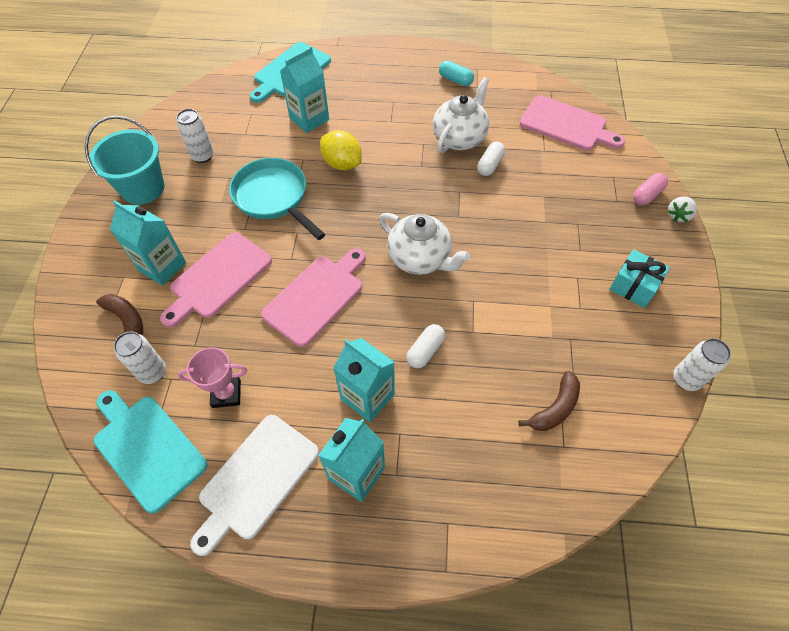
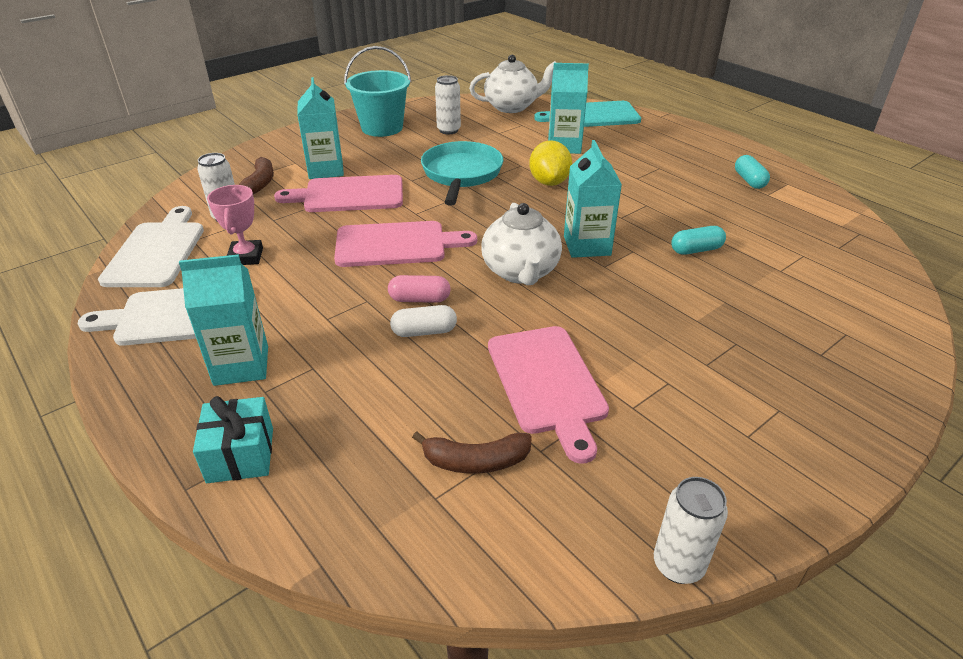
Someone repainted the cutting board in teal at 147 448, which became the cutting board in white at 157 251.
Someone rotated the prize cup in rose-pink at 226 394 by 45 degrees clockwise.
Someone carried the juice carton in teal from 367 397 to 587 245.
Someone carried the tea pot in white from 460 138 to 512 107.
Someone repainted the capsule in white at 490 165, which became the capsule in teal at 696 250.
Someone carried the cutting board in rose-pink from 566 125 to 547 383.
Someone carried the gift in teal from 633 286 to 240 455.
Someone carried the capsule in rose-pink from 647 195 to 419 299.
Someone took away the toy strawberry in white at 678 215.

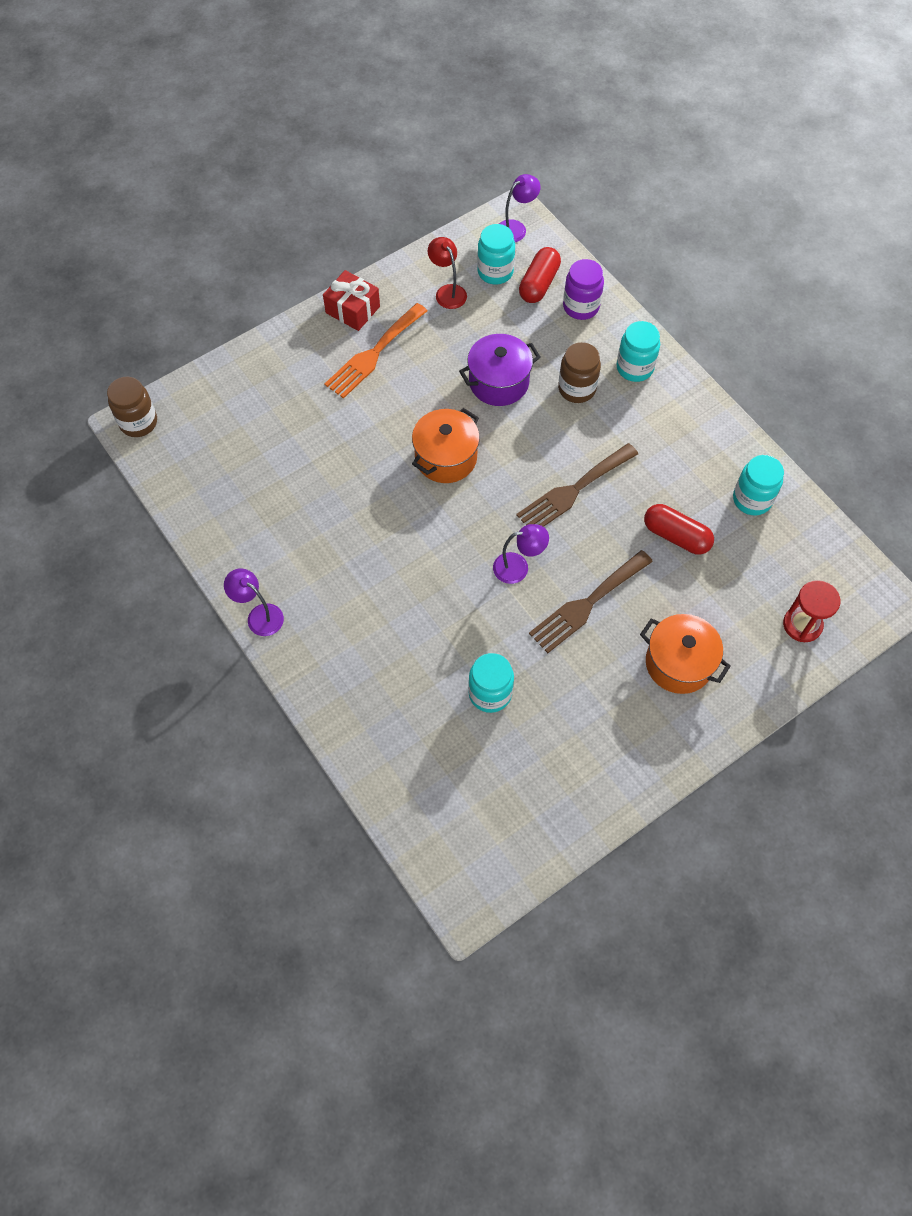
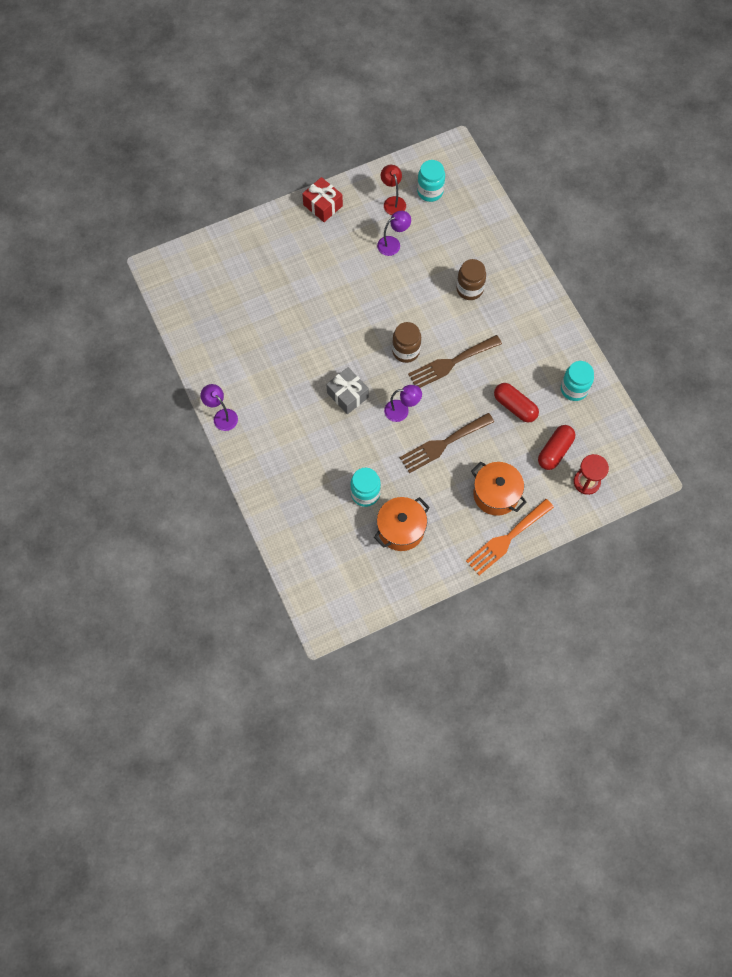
Someone carried the jar in dark brown from 138 422 to 406 351.
Someone carried the table fork in orange-coloured from 374 354 to 507 539.
Someone carried the stockpot in orange-coloured from 446 458 to 401 529.
Someone took away the stockpot in purple at 498 382.
Someone carried the reading lamp in purple from 516 228 to 393 244.
Someone carried the capsule in crimson from 539 284 to 555 451.
Someone took away the jar in purple at 581 306.
Someone took away the jar in teal at 634 368.
Someone put down the gift in ash-grey at 347 395.

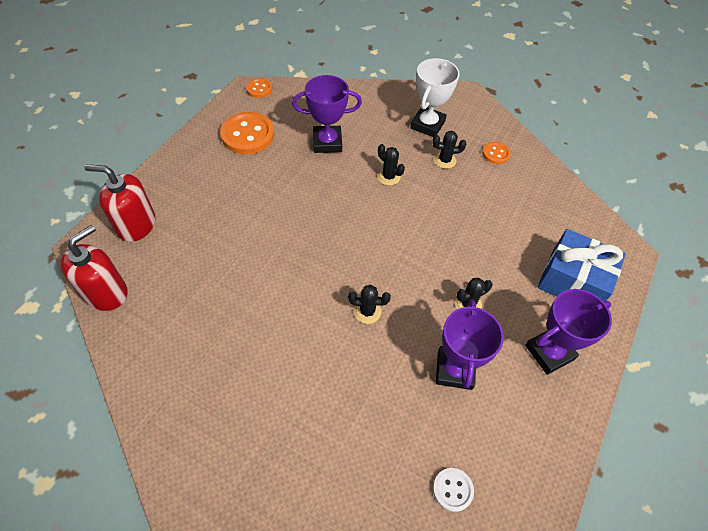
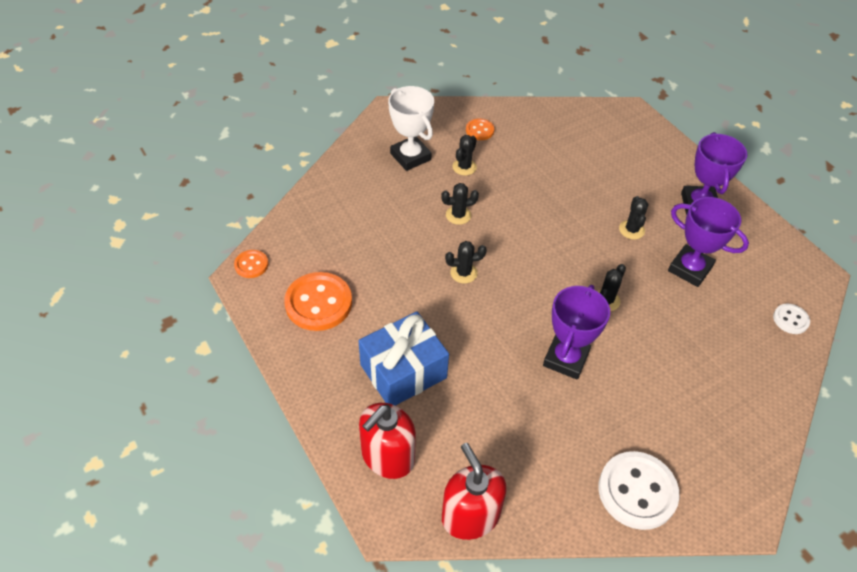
Someone carried the prize cup in purple from 327 142 to 566 359.
Someone carried the gift in blue from 572 281 to 403 371.
Someone put down the cactus in jet-black at 463 273.
Someone put down the button in white at 637 491.

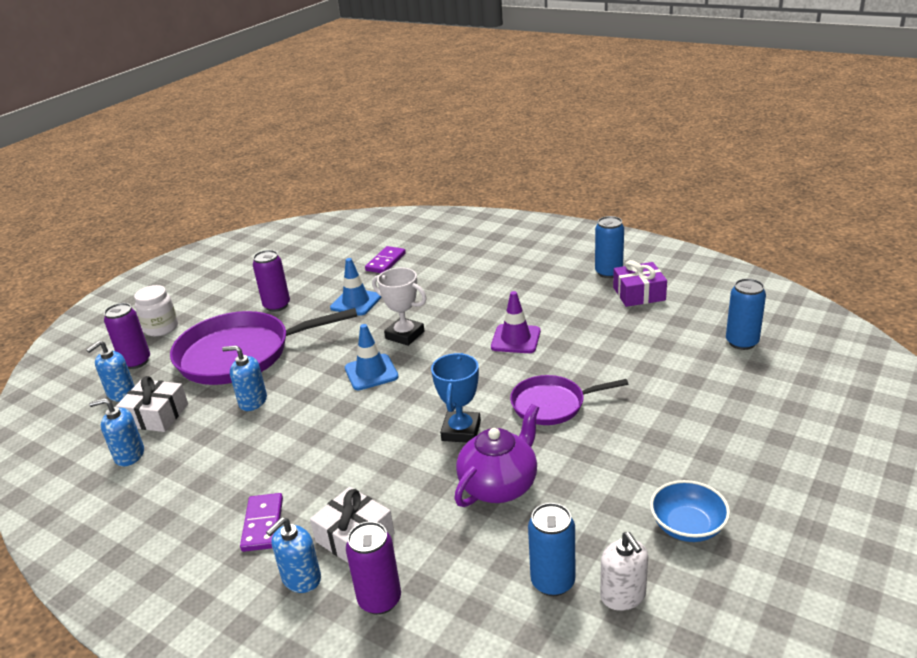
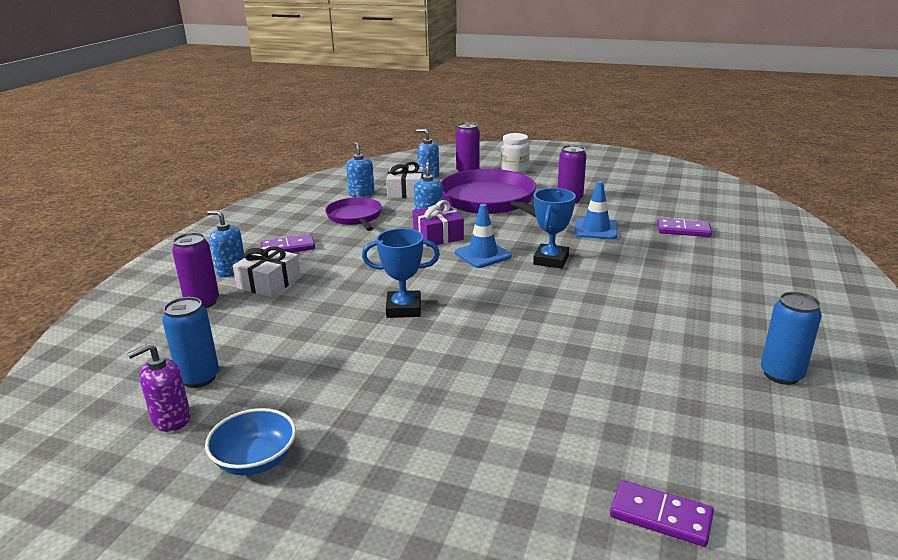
Someone repainted the prize cup in white at 405 335, which became the prize cup in blue at 551 260.
Someone took away the tea pot in purple at 499 485.
Someone took away the safety cone in purple at 516 339.
Someone carried the frying pan in purple from 551 404 to 355 217.
Someone repainted the soap dispenser in white at 623 596, which became the soap dispenser in purple at 171 419.
Someone carried the gift in purple from 639 294 to 438 235.
Someone swapped the can in blue at 742 342 for the domino in purple at 660 516.

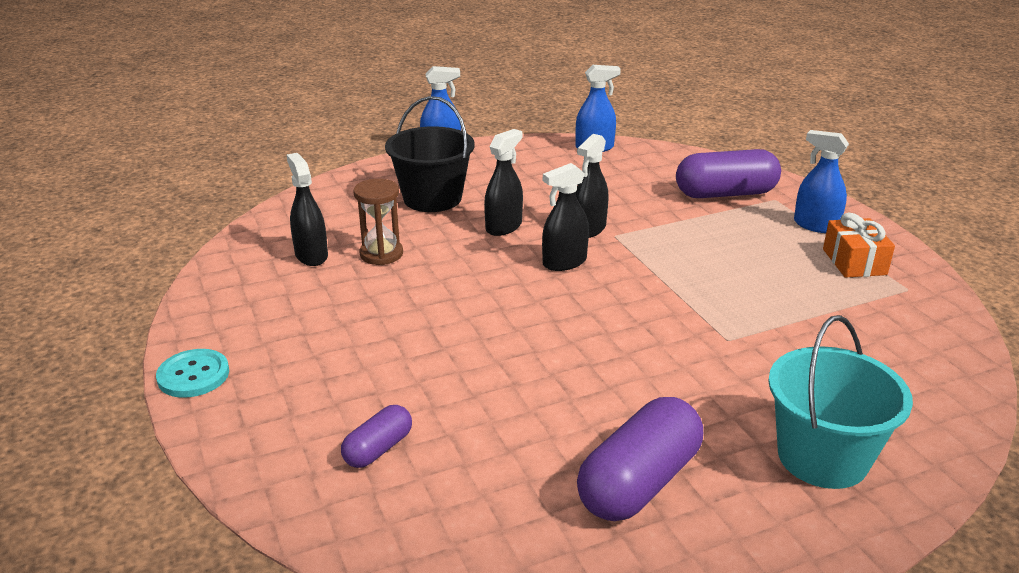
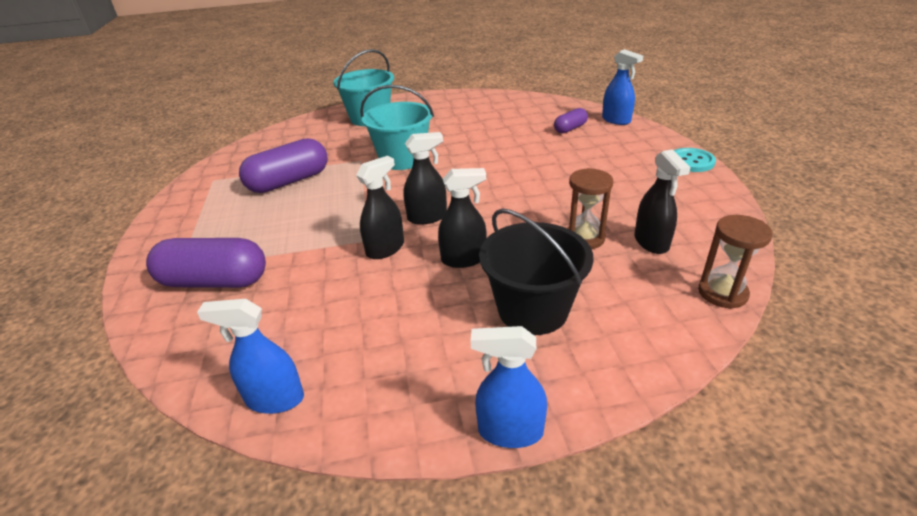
Someone rotated the sprayer in jet-black at 504 227 by 150 degrees counterclockwise.
Someone carried the capsule in purple from 639 482 to 289 181.
Someone carried the sprayer in blue from 815 225 to 616 120.
Someone took away the gift in orange-coloured at 854 262.
Someone put down the sand bucket in teal at 402 159.
Someone put down the hourglass in dark brown at 722 293.

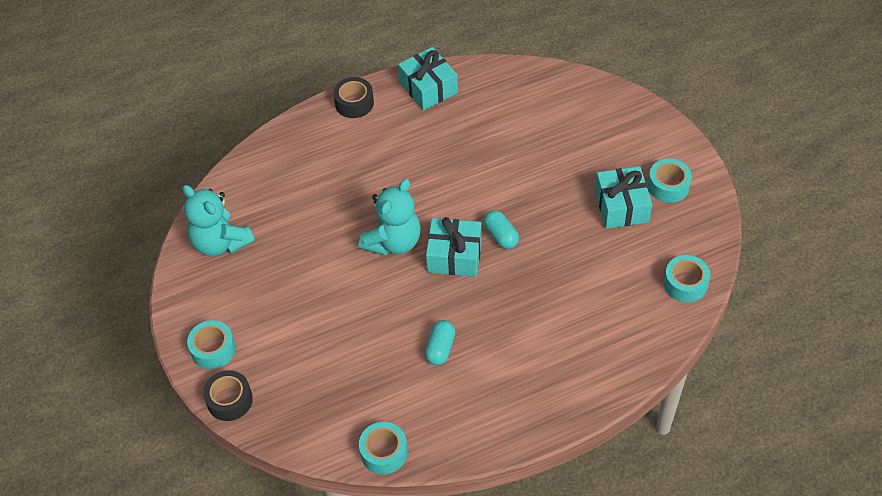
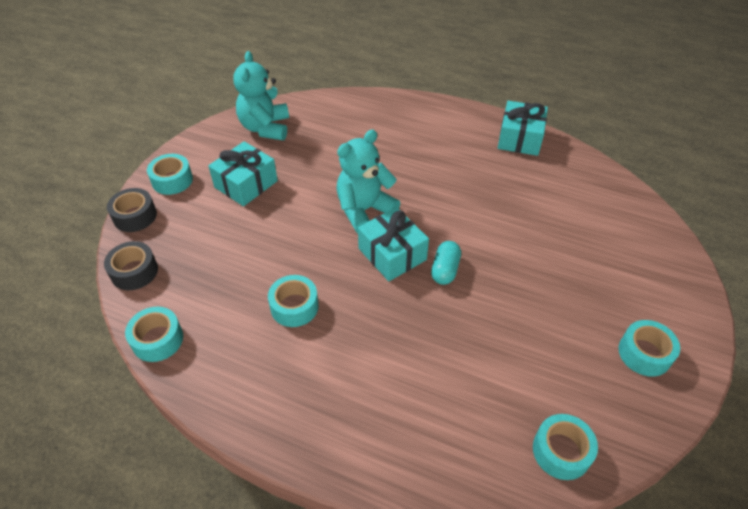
Someone carried the sticky tape in jet-black from 354 103 to 134 272.
Someone rotated the stuffed bear in teal at 393 242 by 150 degrees clockwise.
Someone swapped the capsule in teal at 440 348 for the sticky tape in teal at 294 306.
Someone carried the gift in teal from 621 206 to 246 184.

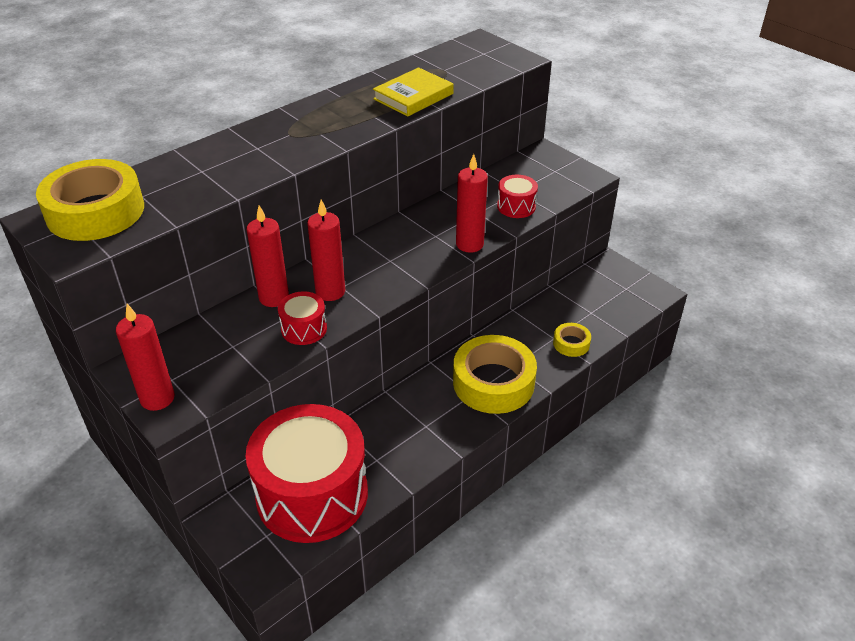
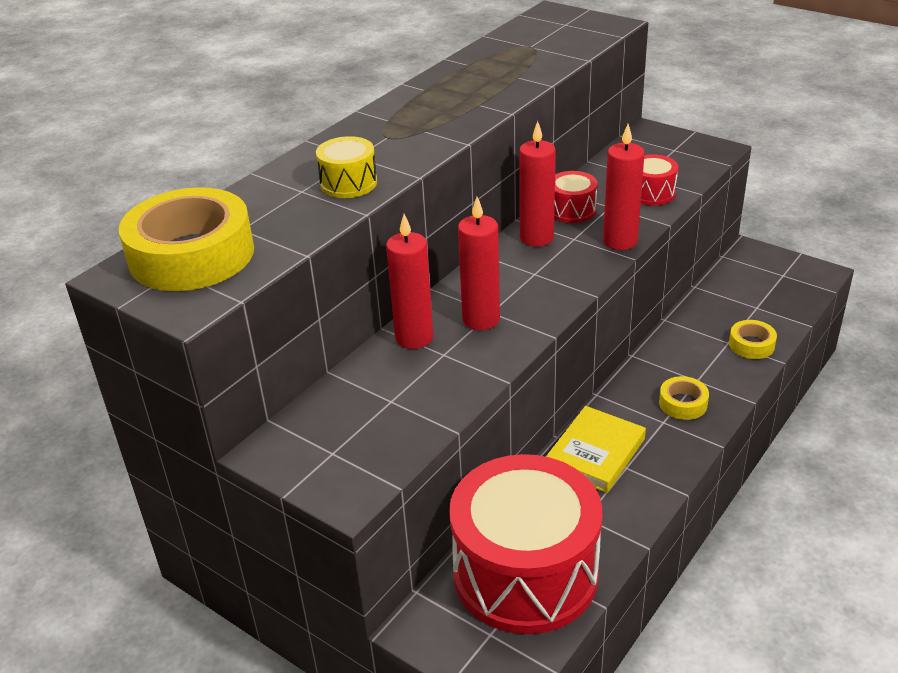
Someone carried the pillar candle in crimson from 157 398 to 536 238.
Someone carried the toy drum in crimson from 304 329 to 572 210.
Someone carried the book in yellow from 413 96 to 595 453.
Someone scaled the sticky tape in yellow at 493 382 by 0.47.
Someone put down the toy drum in yellow at 348 183.

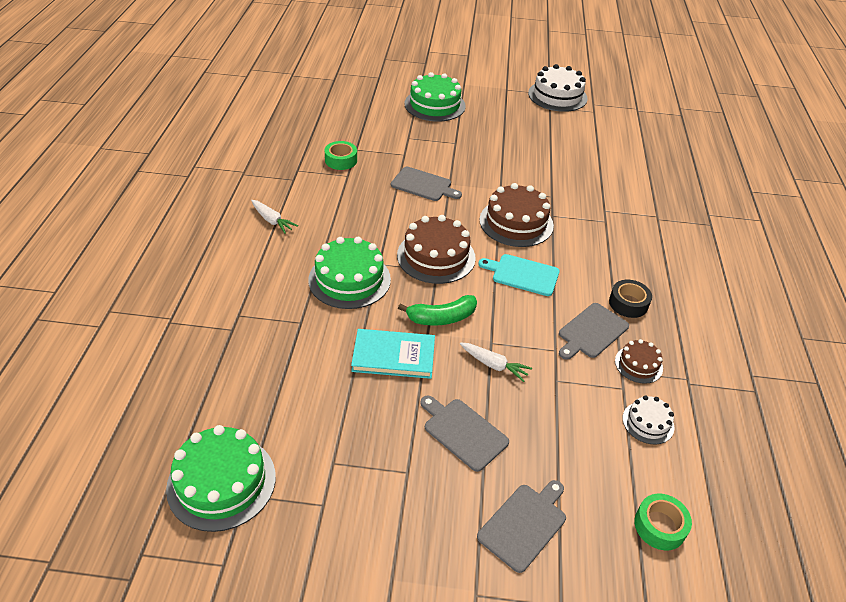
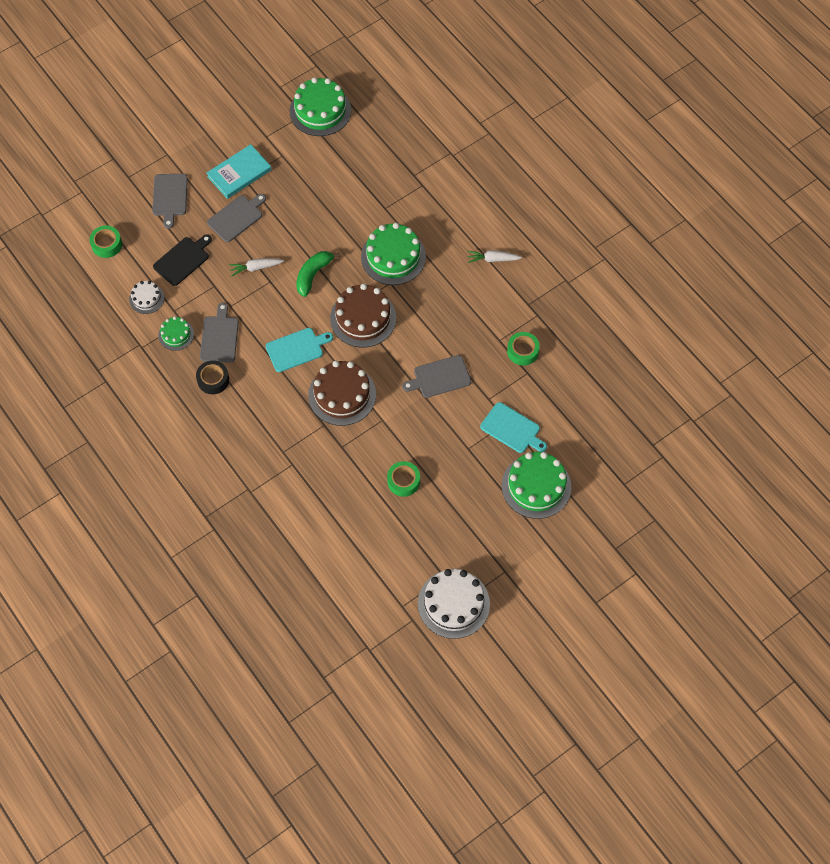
Someone carried the book in teal from 393 356 to 239 173.
Someone rotated the cutting board in ash-grey at 463 432 by 45 degrees counterclockwise.
Someone repainted the layer cake in dark brown at 638 364, which became the layer cake in green at 176 334.
Someone put down the cutting board in jet-black at 183 260.
Someone put down the sticky tape in green at 403 481.
Someone put down the cutting board in teal at 512 429.

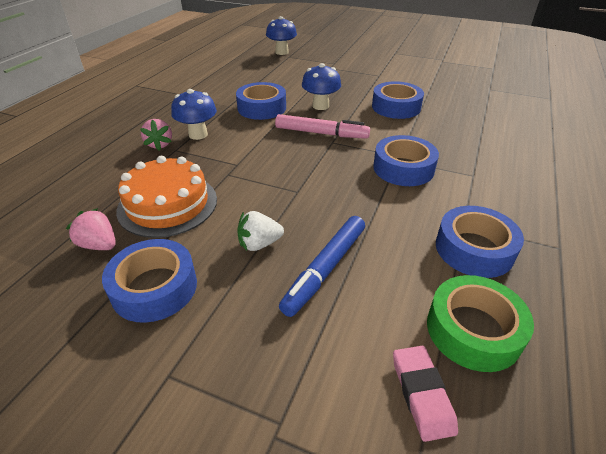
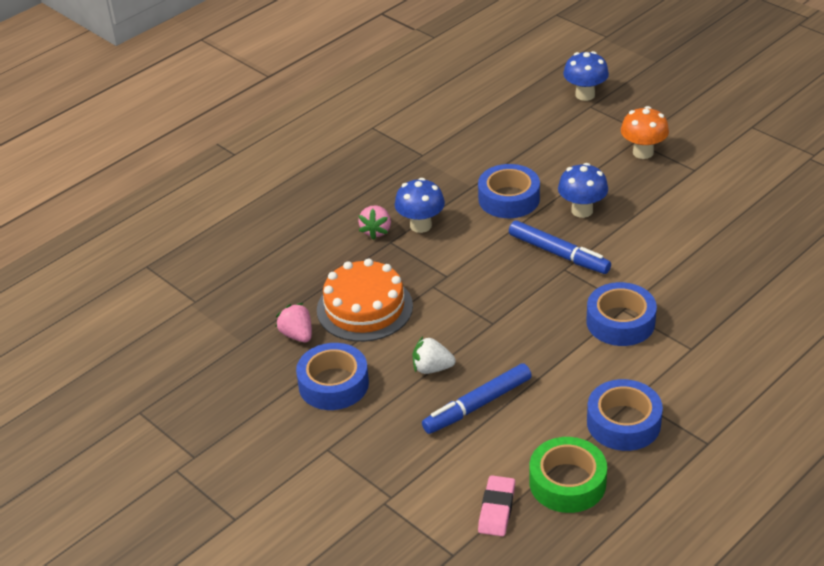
Someone repainted the marker pen in rose-pink at 321 133, which became the marker pen in blue at 559 254.
Someone took away the sticky tape in blue at 396 107.
Someone put down the mushroom in orange-coloured at 643 152.

